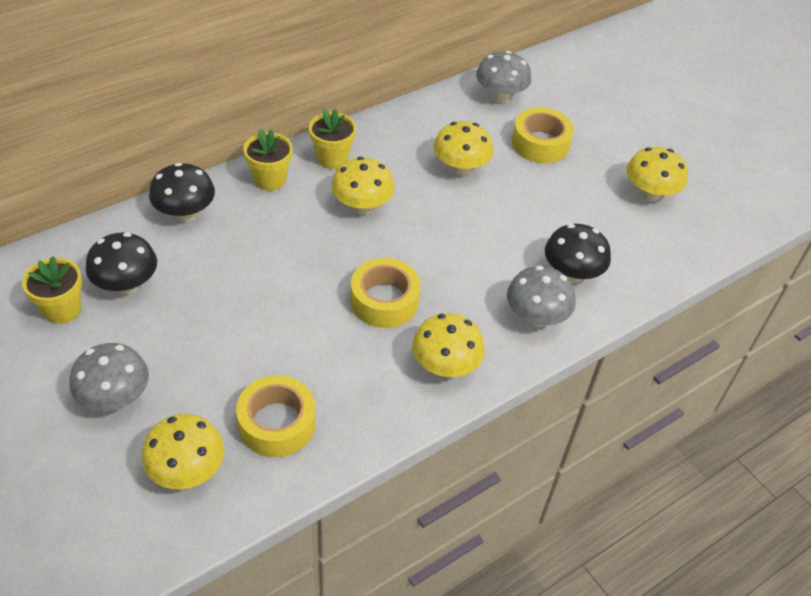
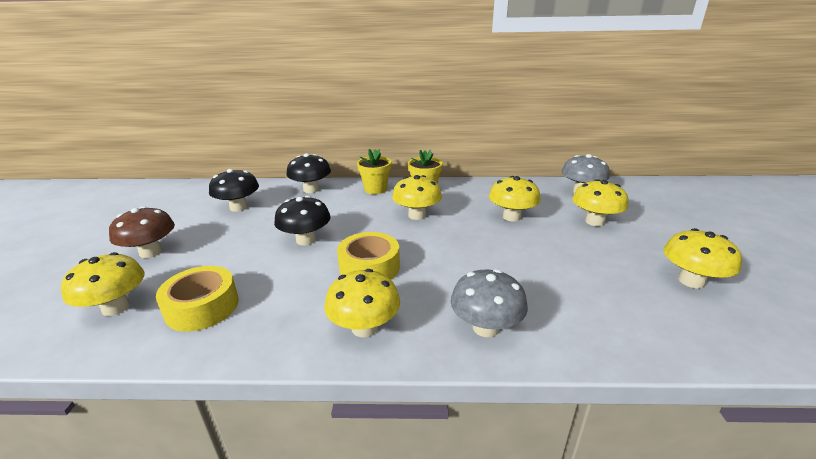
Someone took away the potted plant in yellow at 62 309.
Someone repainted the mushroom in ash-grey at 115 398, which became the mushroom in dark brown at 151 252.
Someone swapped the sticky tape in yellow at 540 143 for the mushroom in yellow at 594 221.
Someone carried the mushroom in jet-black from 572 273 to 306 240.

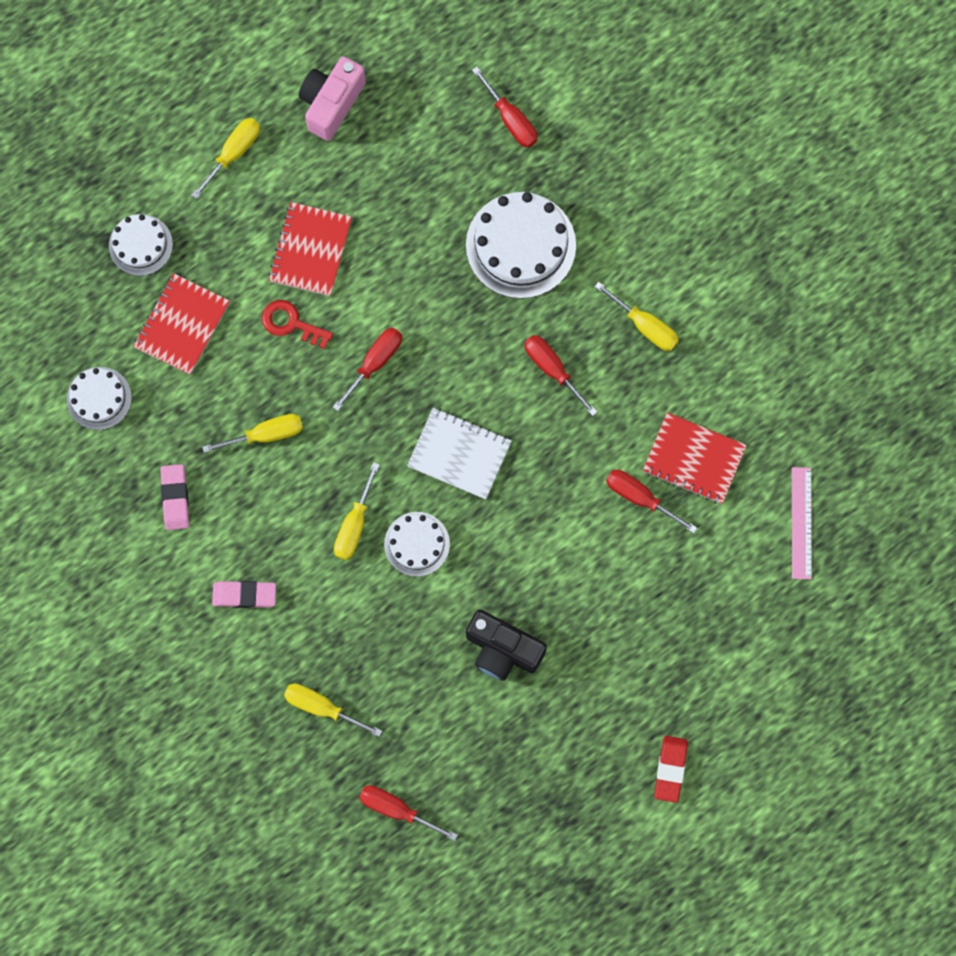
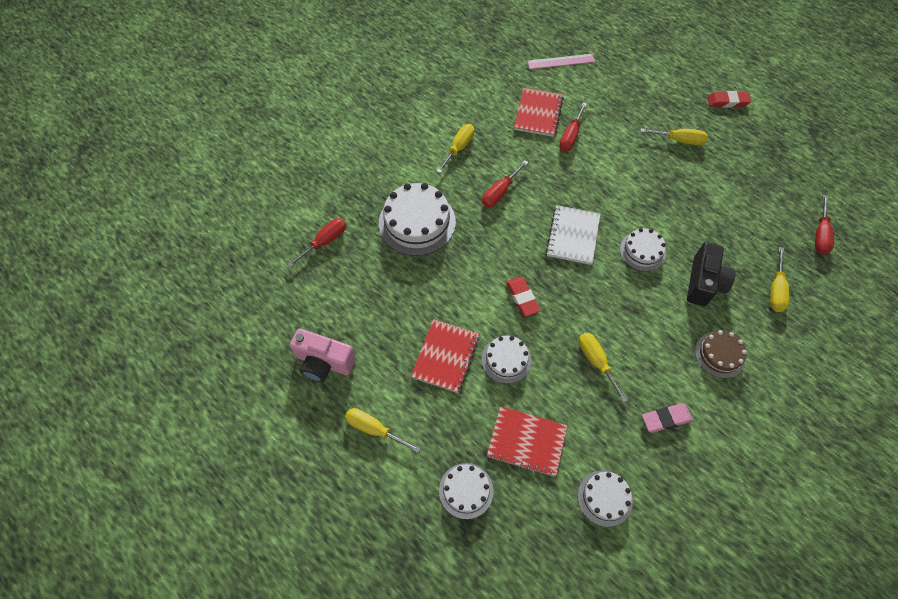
Someone swapped the eraser in rose-pink at 244 595 for the layer cake in dark brown at 720 354.
Someone swapped the door key in crimson at 291 323 for the layer cake in white at 506 360.
Someone rotated the exercise book in crimson at 310 250 by 75 degrees counterclockwise.
Someone swapped the screwdriver in crimson at 375 362 for the eraser in crimson at 522 298.
Someone carried the screwdriver in yellow from 354 525 to 679 140.
Someone carried the camera in jet-black from 502 650 to 704 283.

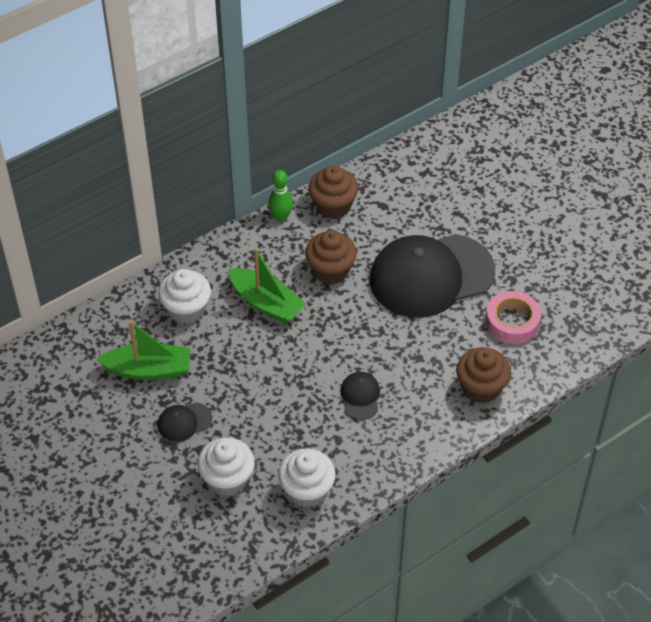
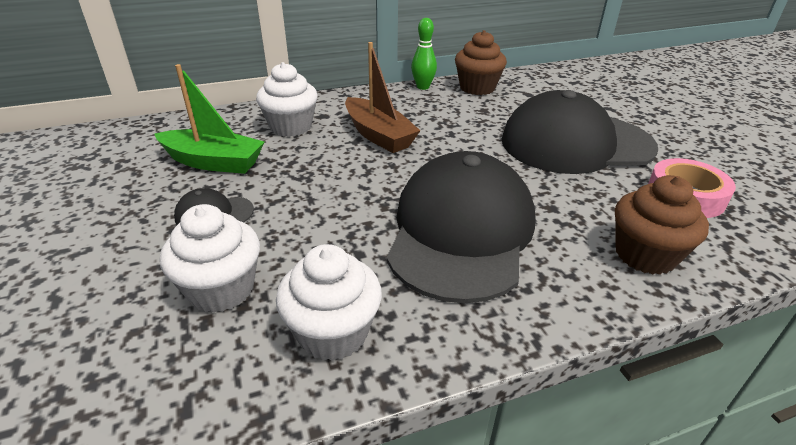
Someone repainted the sailboat in green at 266 303, which became the sailboat in dark brown at 378 135.
Someone took away the cupcake in dark brown at 330 270.
Someone scaled the cap in jet-black at 360 396 by 2.48.

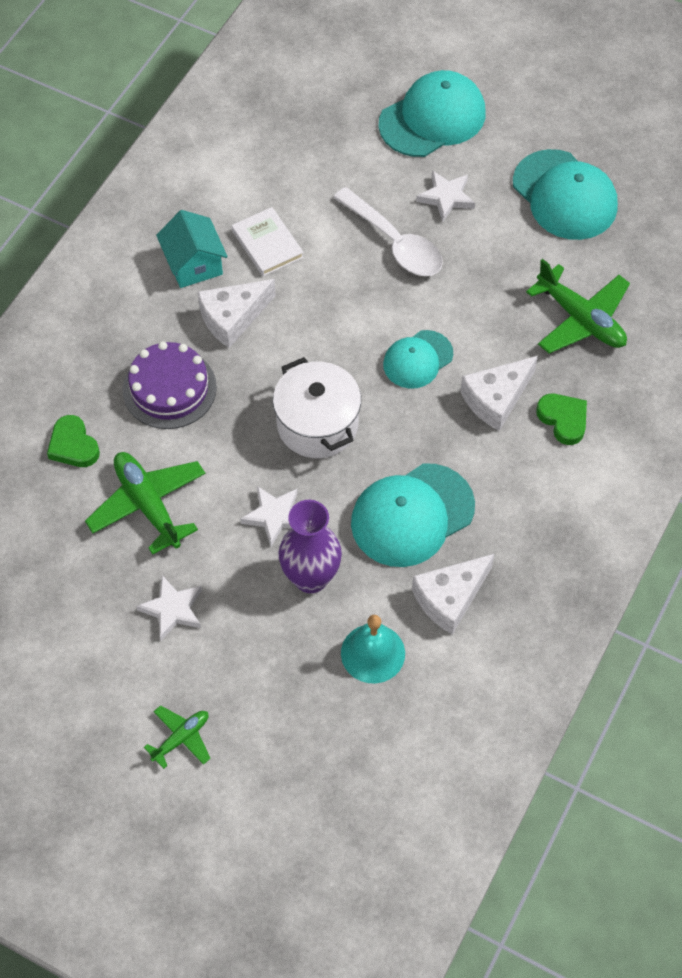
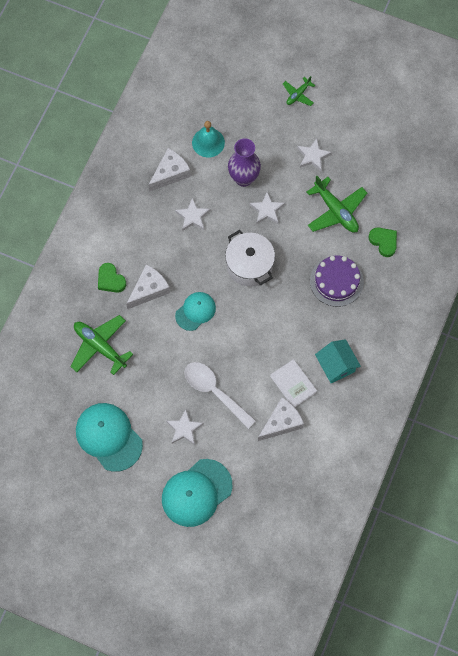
Someone carried the piece of cheese in white from 232 318 to 281 422.
Someone swapped the cap in teal at 412 515 for the star shape in white at 193 216.

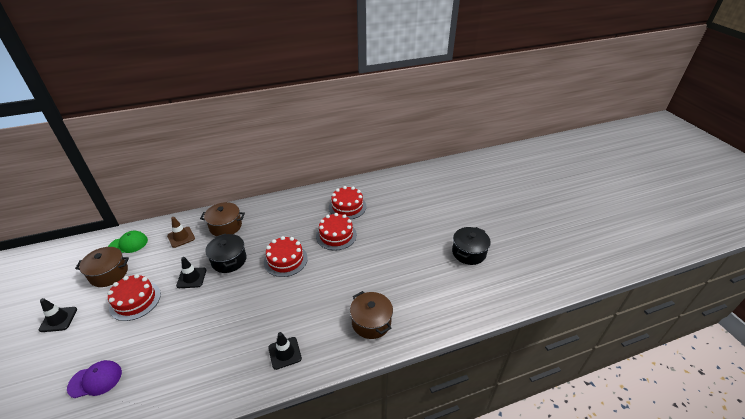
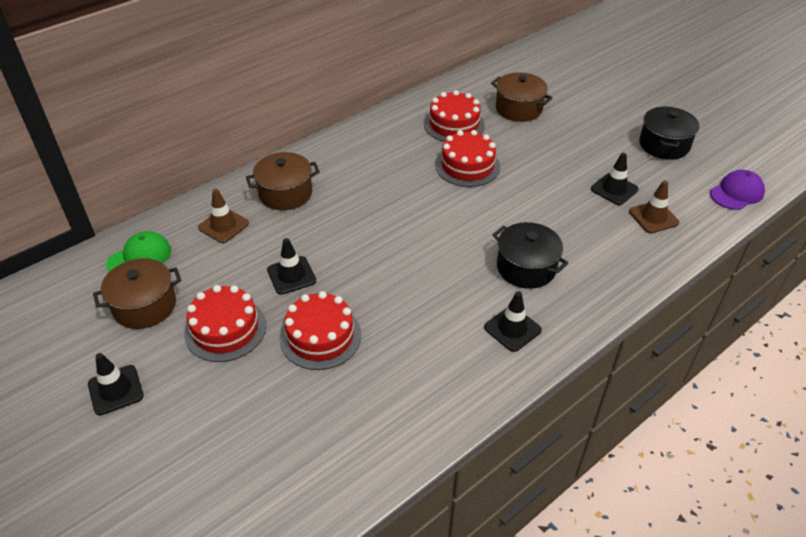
Someone carried the cap in purple from 95 380 to 736 193.
Someone carried the stockpot in jet-black from 229 260 to 526 268.
Someone carried the layer cake in crimson from 285 260 to 320 336.
Someone carried the stockpot in dark brown from 371 322 to 518 109.
Someone put down the safety cone in jet-black at 614 189.
Someone put down the safety cone in dark brown at 653 217.

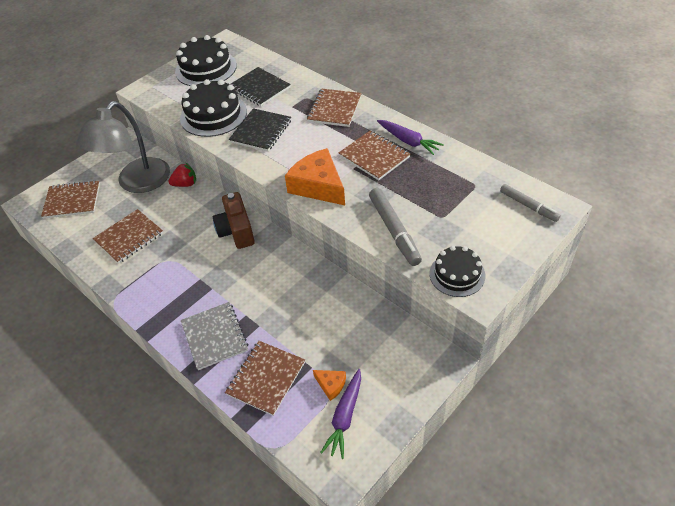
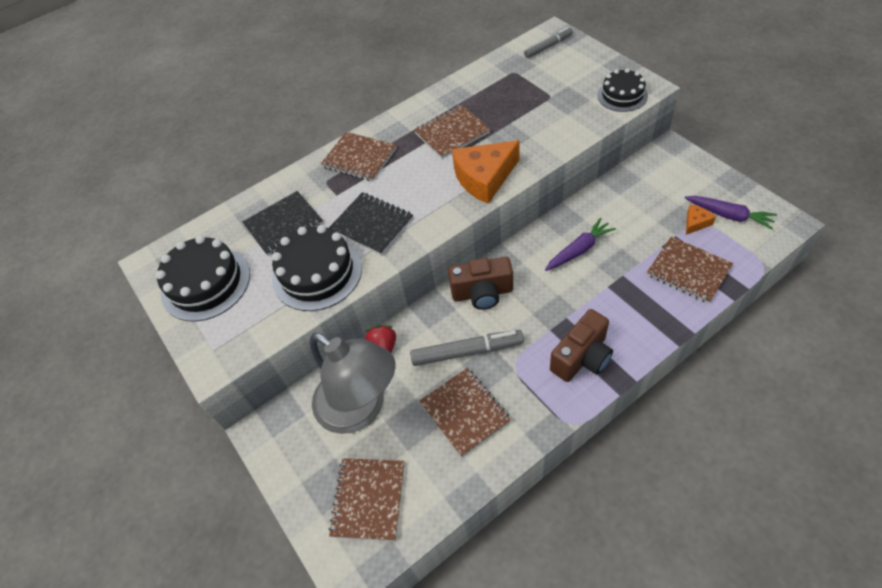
Someone took away the exercise book in ash-grey at 214 336.
Someone carried the marker pen in ash-grey from 394 230 to 467 351.
Someone carried the carrot in purple from 408 141 to 579 250.
Someone put down the camera in dark brown at 582 357.

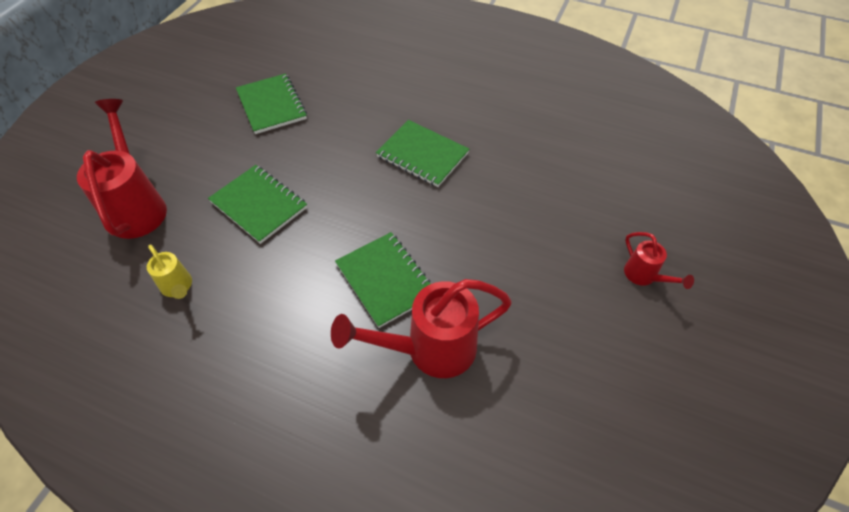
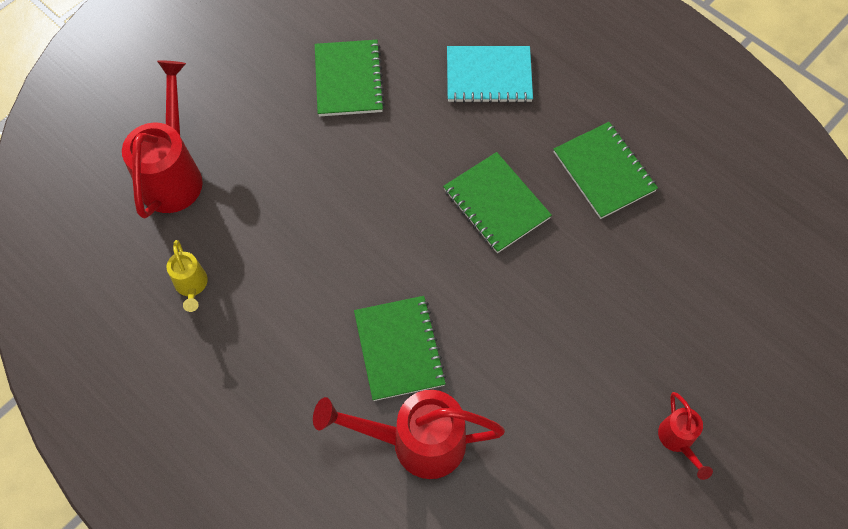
Someone carried the exercise book in green from 259 205 to 604 171.
Someone put down the exercise book in teal at 489 76.

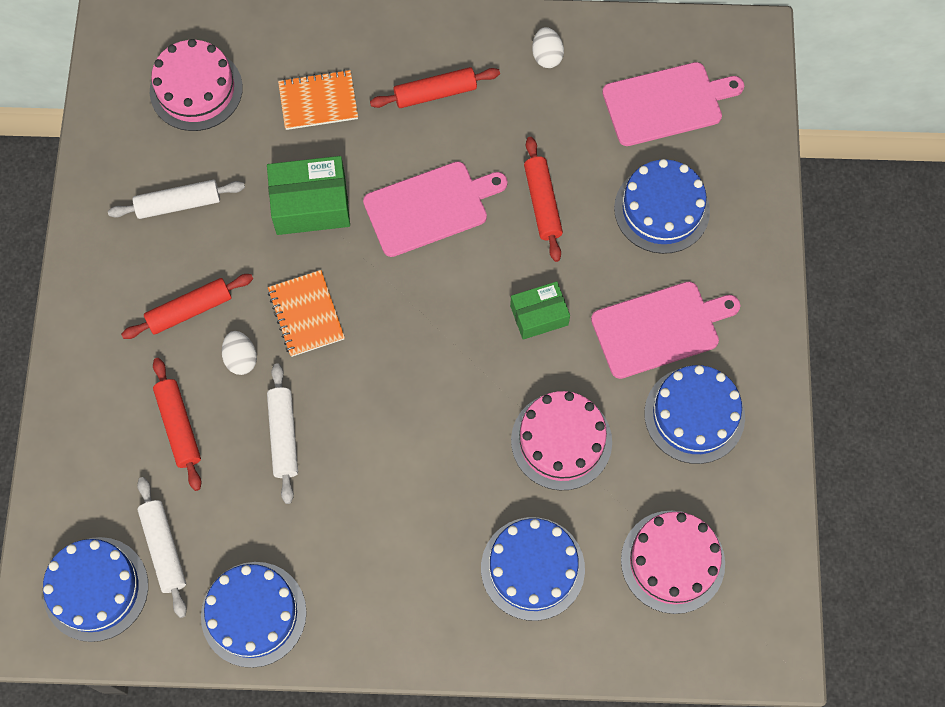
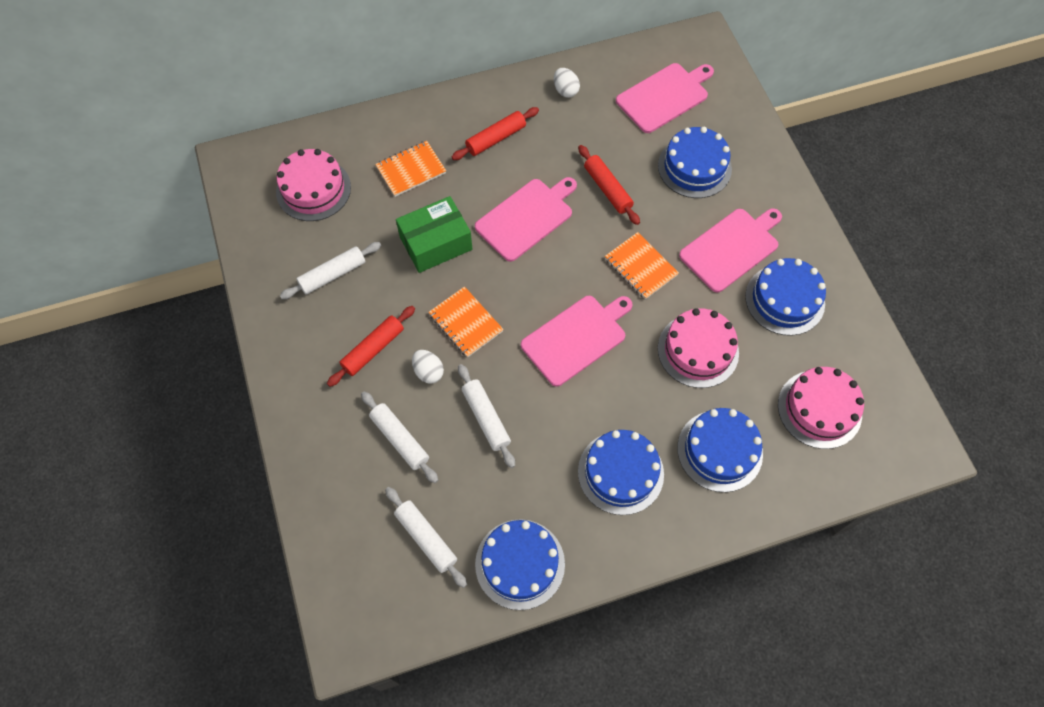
Someone carried the layer cake in blue from 96 589 to 620 472.
Someone repainted the dough roller in crimson at 179 426, which became the dough roller in white at 400 439.
Someone swapped the box in green at 539 315 for the exercise book in orange-coloured at 640 267.
Someone put down the cutting board in rose-pink at 576 338.

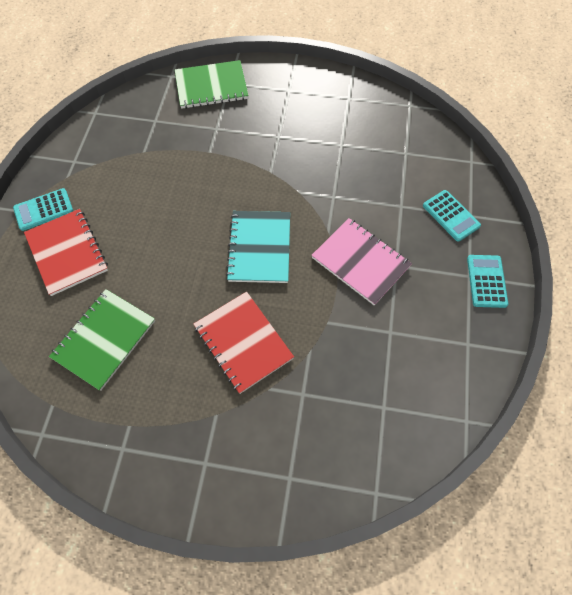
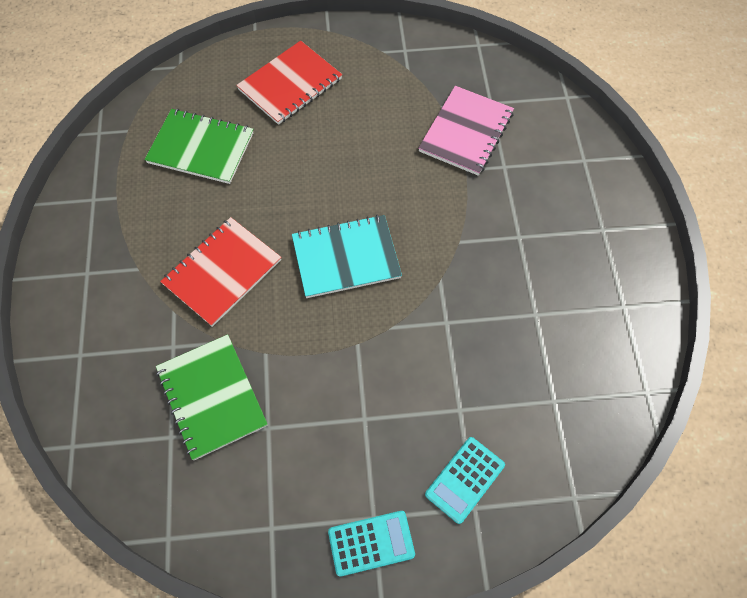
Someone took away the adding machine in teal at 43 210.
Someone carried the exercise book in green from 211 86 to 212 397.
Someone carried the exercise book in rose-pink from 360 262 to 466 132.

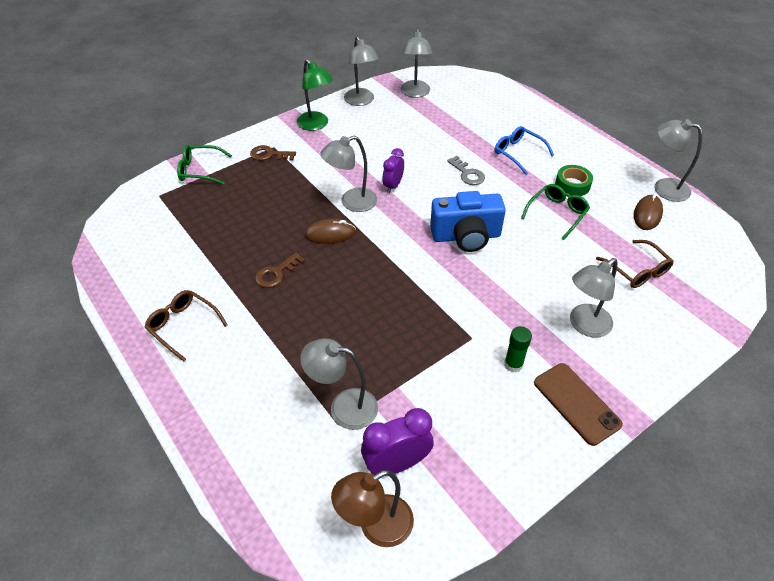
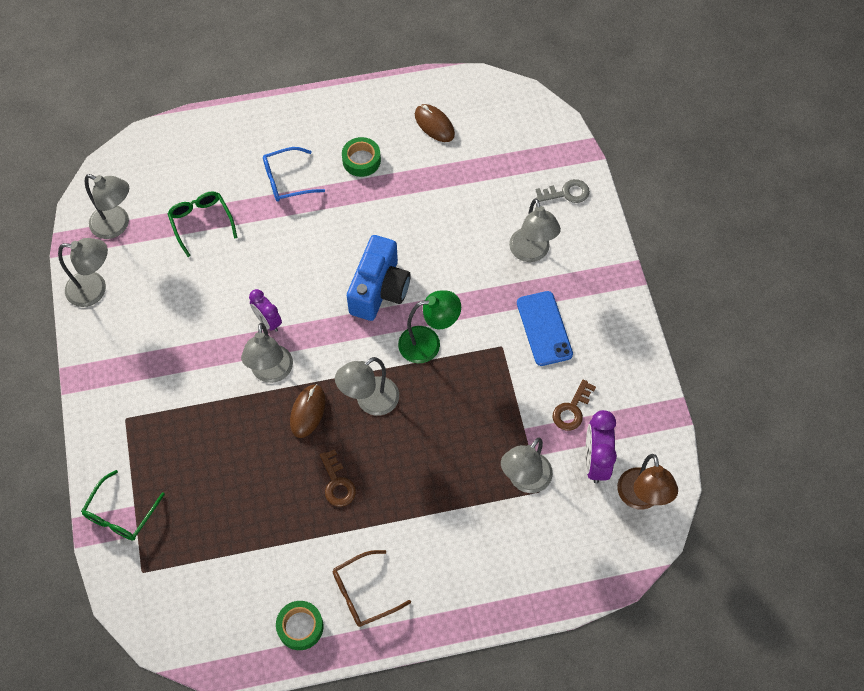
Someone carried the door key in dark brown from 269 155 to 572 410.
Someone carried the reading lamp in green from 316 125 to 428 343.
Someone carried the door key in ash-grey from 467 174 to 567 193.
Someone swapped the stick of glue in green at 513 364 for the mobile phone in blue at 544 328.
Someone carried the eyeglasses in green from 557 214 to 201 222.
Someone took away the mobile phone in dark brown at 576 403.
Someone took away the eyeglasses in dark brown at 637 270.
Someone carried the reading lamp in ash-grey from 664 188 to 370 402.
Someone put down the sticky tape in green at 300 627.

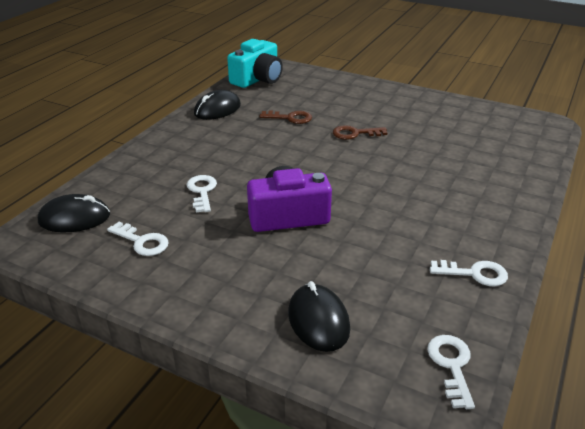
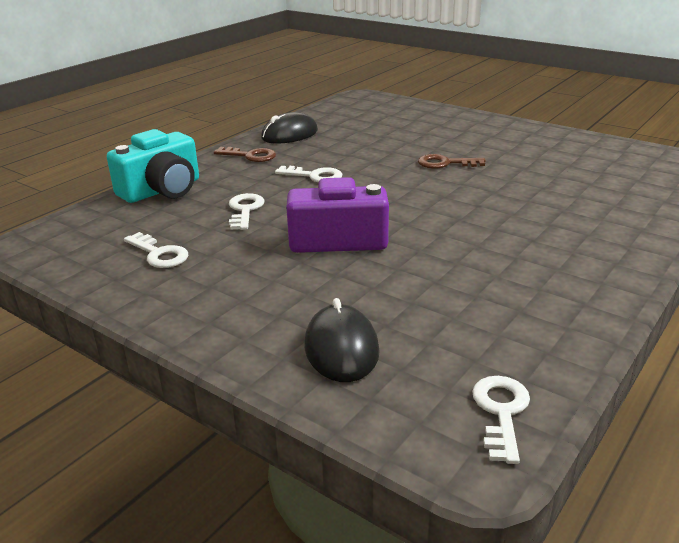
Someone took away the computer mouse in jet-black at 74 218.
Someone carried the camera in teal from 257 79 to 162 190.
Someone carried the door key in dark brown from 290 118 to 250 156.
Someone carried the door key in white from 475 273 to 314 176.

